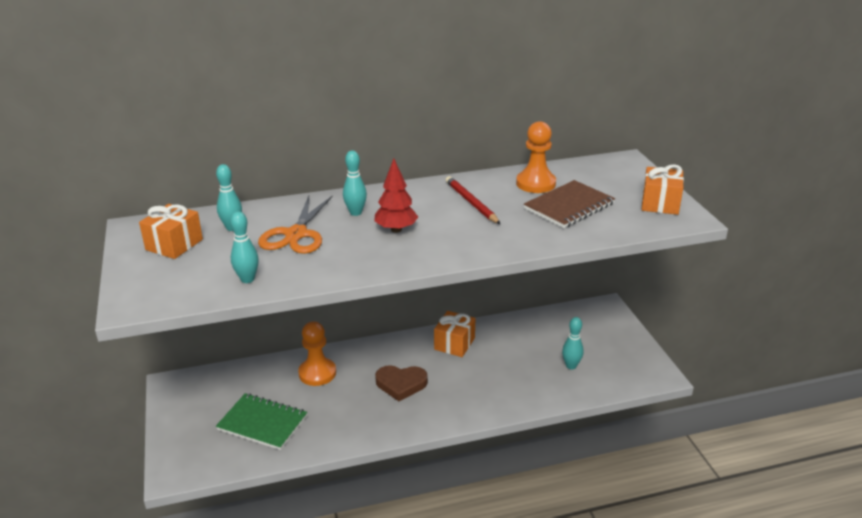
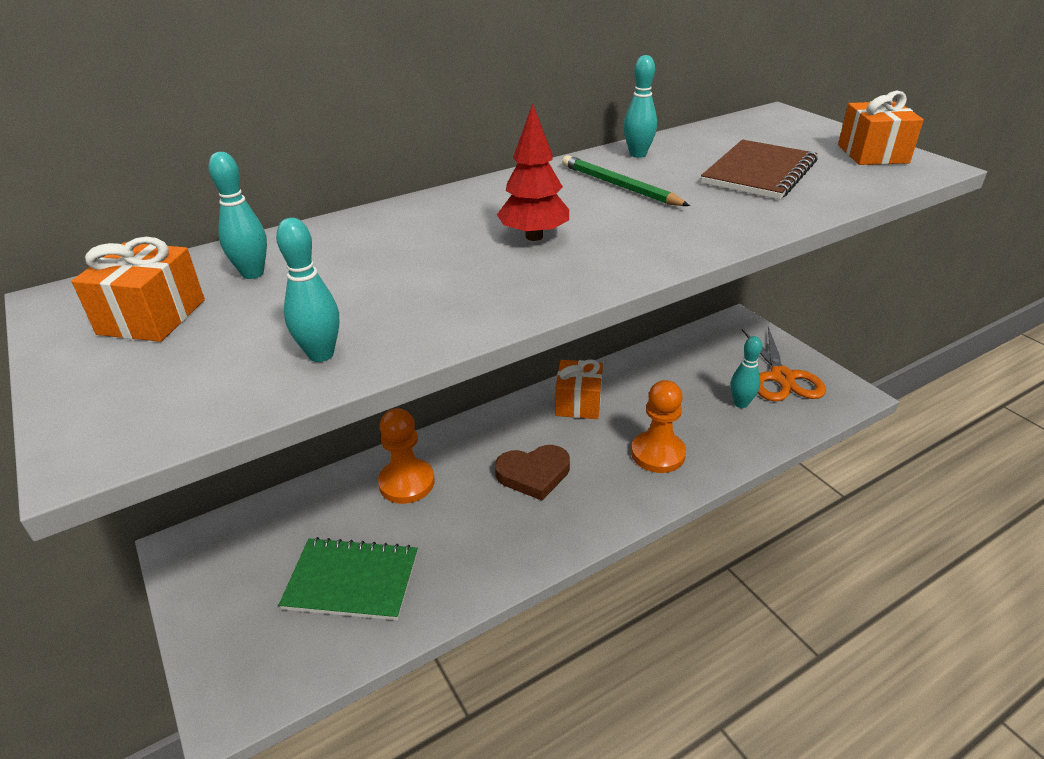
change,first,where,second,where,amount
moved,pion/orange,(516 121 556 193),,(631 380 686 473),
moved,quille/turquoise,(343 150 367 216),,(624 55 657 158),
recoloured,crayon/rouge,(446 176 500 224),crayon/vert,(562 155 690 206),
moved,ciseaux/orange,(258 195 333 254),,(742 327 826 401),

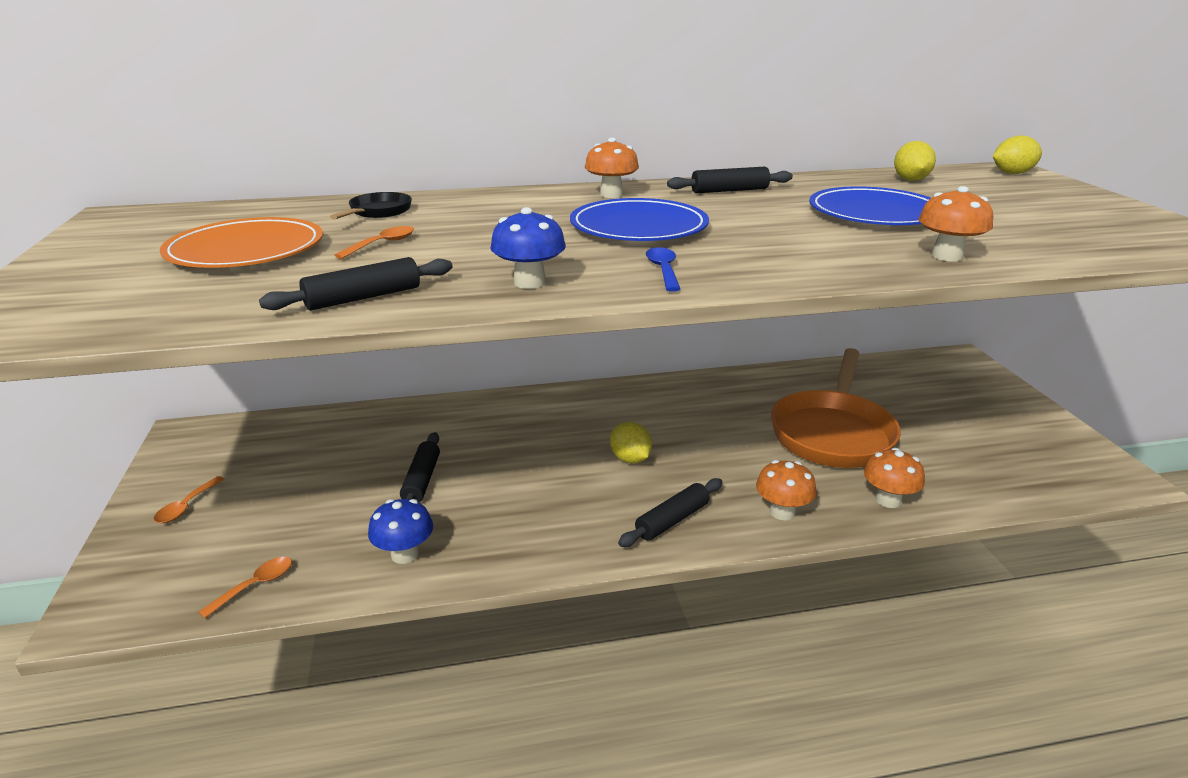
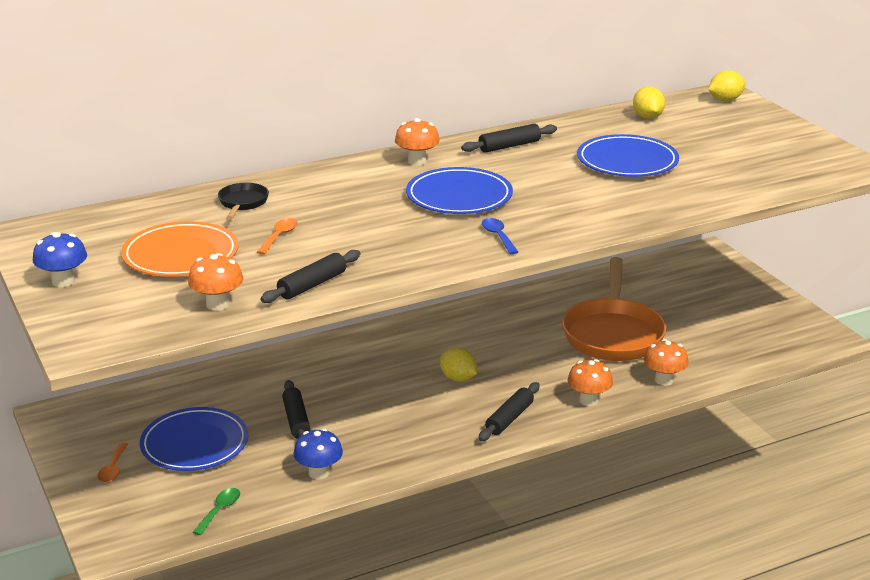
change,first,where,second,where,amount
moved,champignon/orange,(918 186 993 261),,(188 253 243 311),
moved,champignon/bleu,(490 207 566 289),,(33 232 87 287),
recoloured,cuillère/orange,(199 557 292 618),cuillère/vert,(193 488 240 535),
added,,,assiette/bleu,(140 407 249 471),

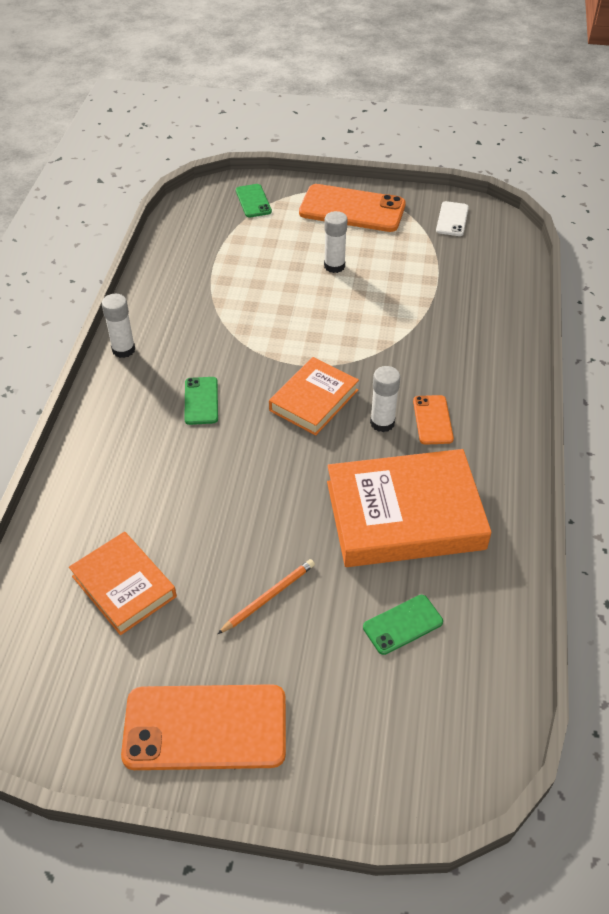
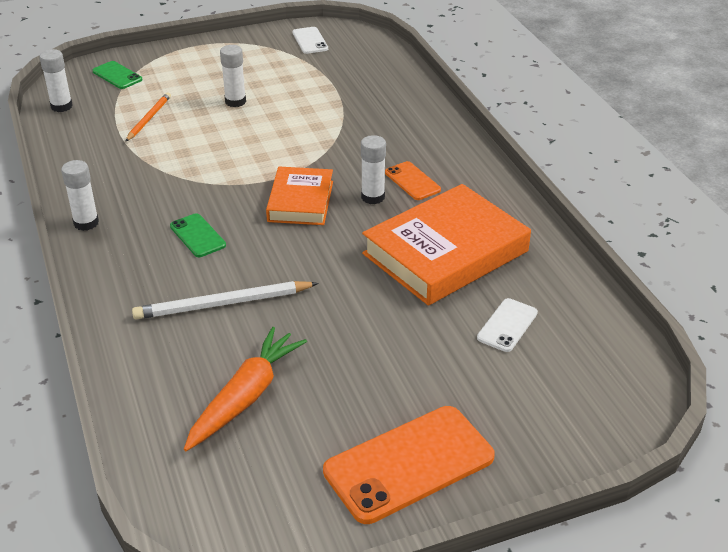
change,first,where,second,where,amount
removed,téléphone/orange,(299 184 406 232),,,
replaced,livre/orange,(69 532 177 635),carotte/orange,(184 327 307 451),
moved,crayon/orange,(218 559 315 634),,(125 92 171 142),
recoloured,téléphone/vert,(363 595 443 655),téléphone/blanc,(477 298 538 352),
added,,,bâton de colle/blanc,(39 49 73 112),
added,,,crayon/blanc,(132 281 319 320),

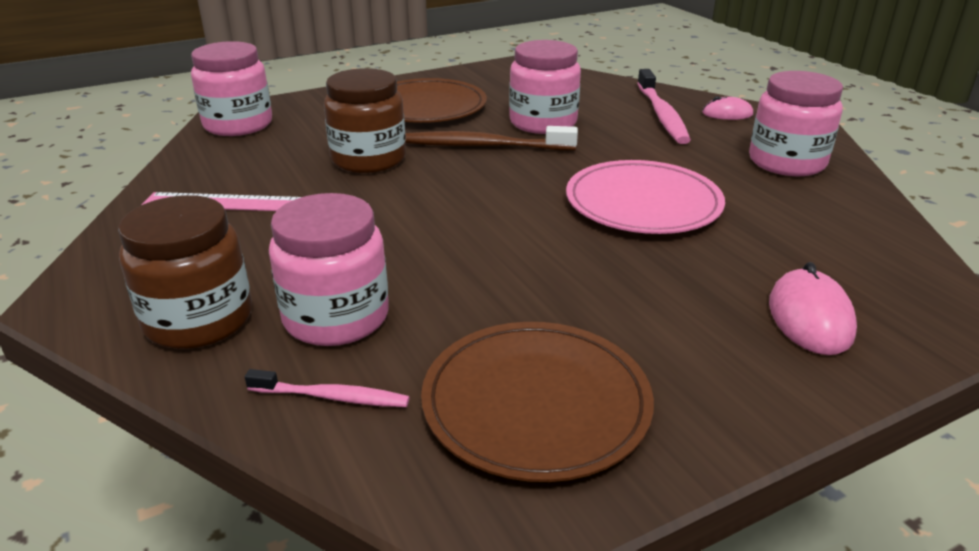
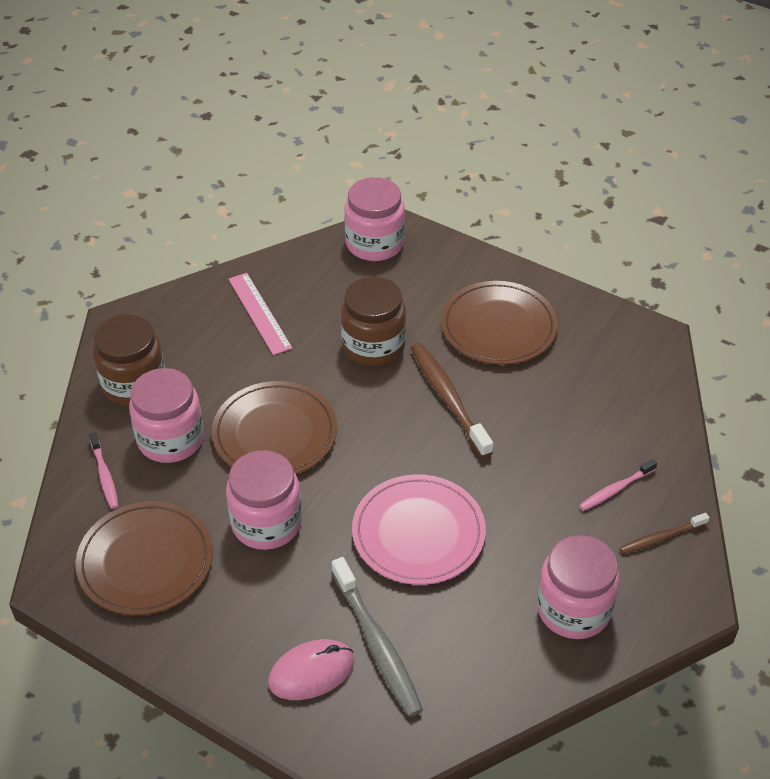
change,first,where,second,where,amount
moved,bocal/rose,(509 40 581 134),,(226 450 302 550),
resized,brosse à dents/rose,(637 69 691 144),,(579 459 657 511),x0.57
replaced,souris/rose,(702 96 753 120),brosse à dents/marron,(620 513 710 554),
added,,,assiette/marron,(212 381 337 474),
added,,,brosse à dents/gris,(331 557 423 717),

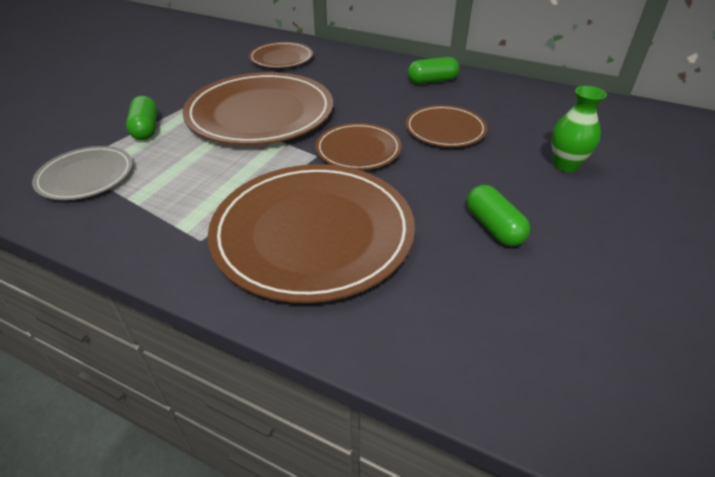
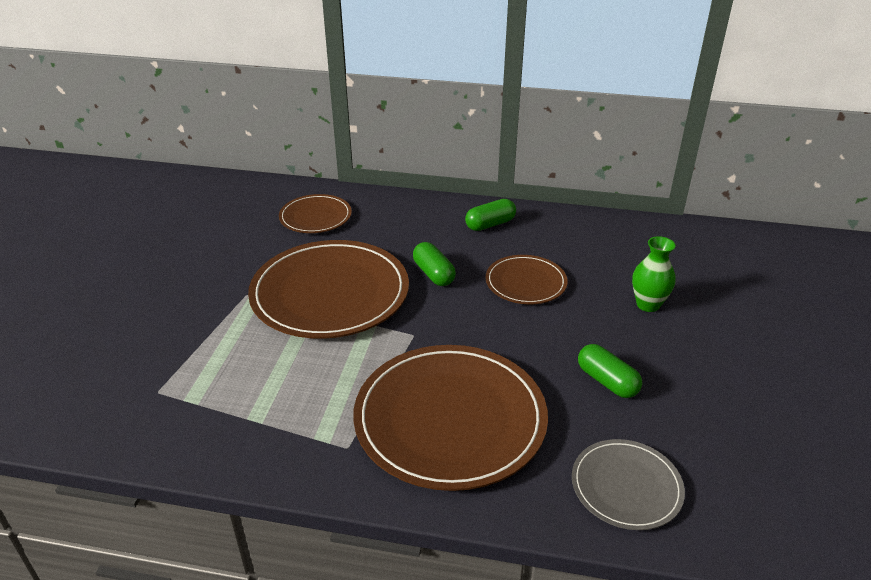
change,first,where,second,where,amount
moved,gélule/vert,(126 96 158 140),,(413 242 456 286),
removed,assiette/marron,(315 123 402 170),,,
moved,assiette/gris,(32 146 133 200),,(572 439 685 530),

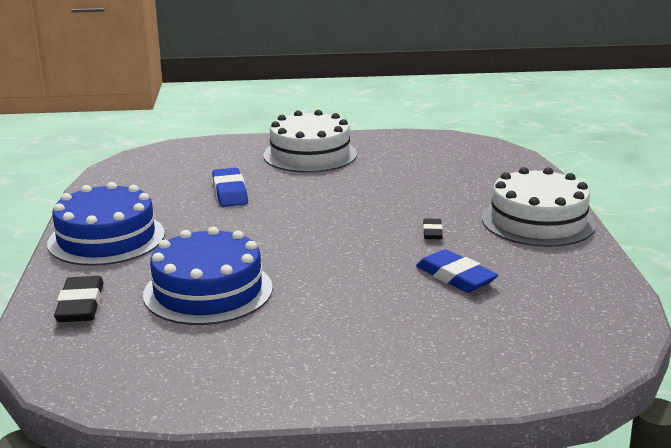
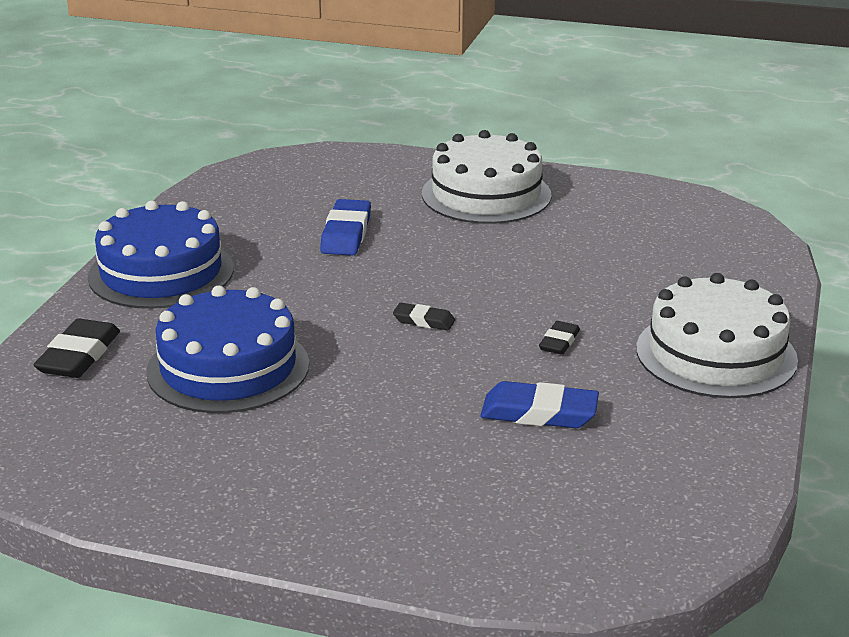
change,first,where,second,where,amount
turned,gomme/bleu,(416 249 498 293),,(480 381 599 428),60 degrees counterclockwise
added,,,gomme/noir,(393 303 455 331),

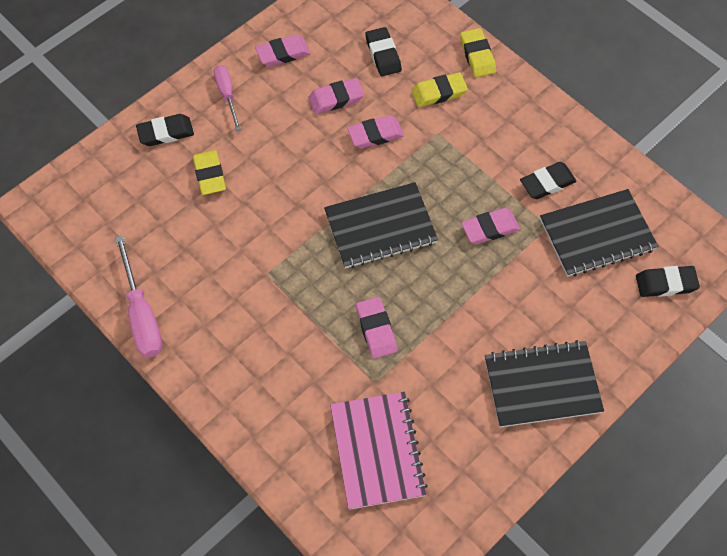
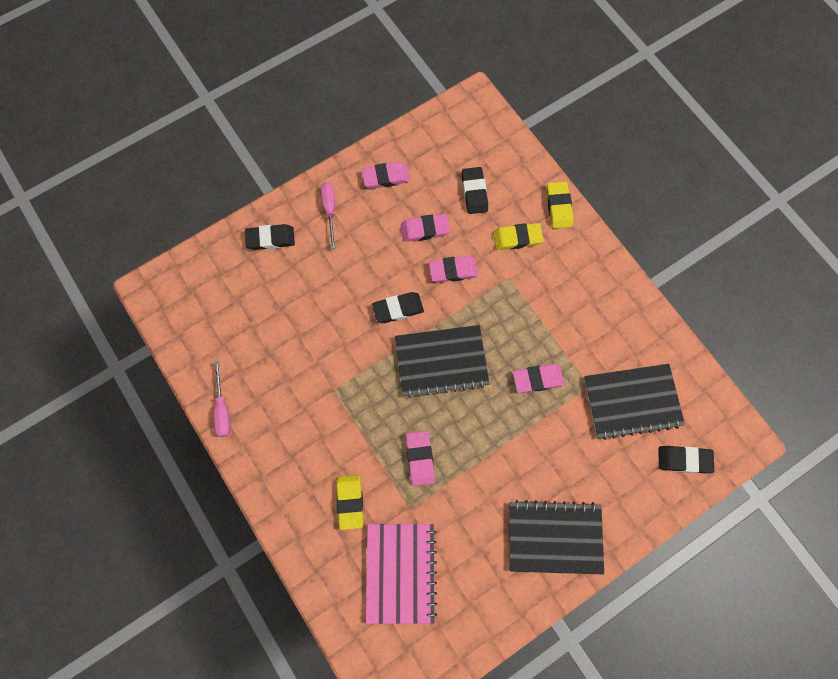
change,first,where,second,where,amount
moved,gomme/jaune,(193 150 226 195),,(336 475 363 530),
moved,gomme/noir,(520 162 577 199),,(372 292 424 323),
resized,tournevis/rose,(115 235 162 358),,(214 361 231 437),x0.65

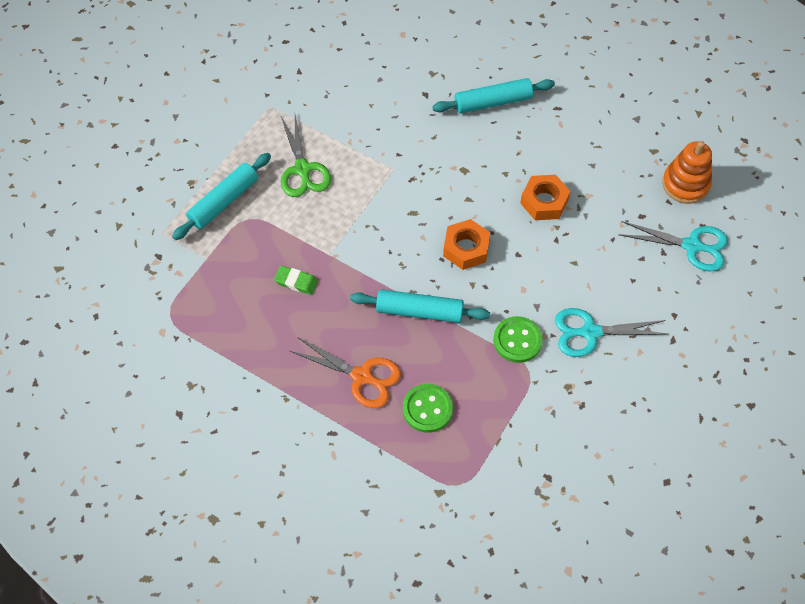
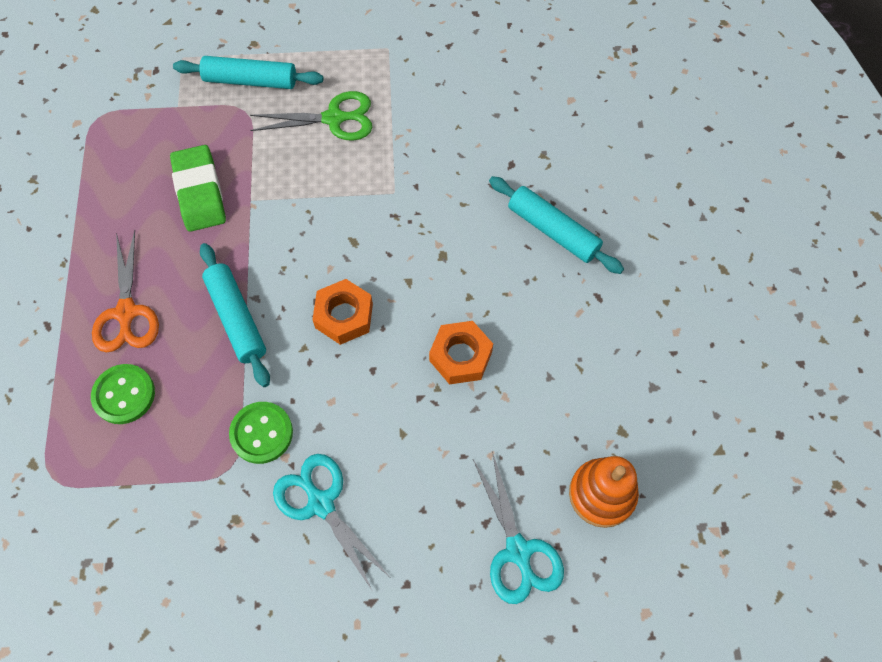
change,first,where,second,where,amount
turned,ciseaux/vert,(281 115 331 197),,(250 91 373 141),135 degrees counterclockwise
resized,gomme/vert,(274 266 318 295),,(170 145 226 232),x1.82

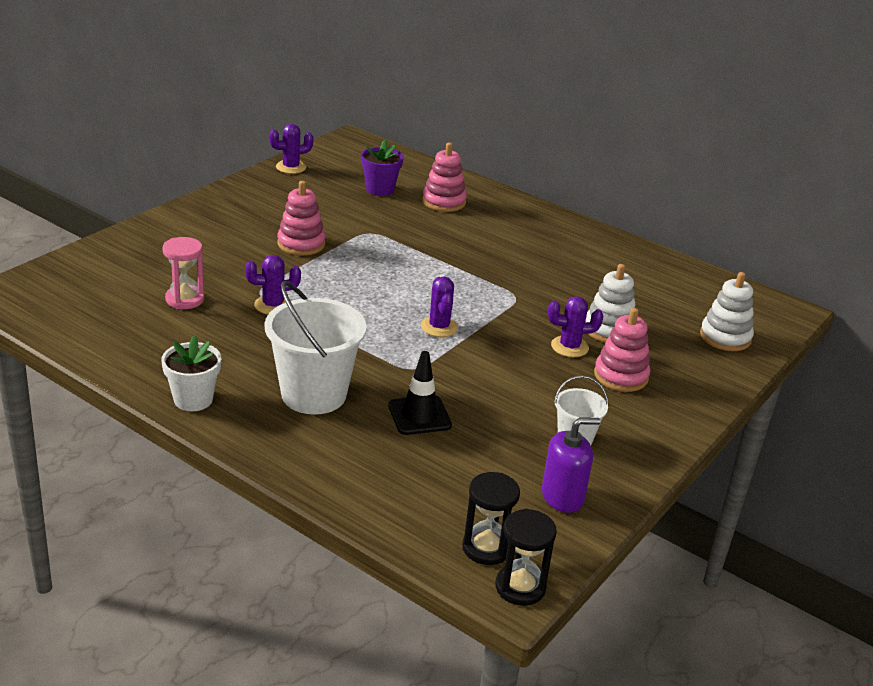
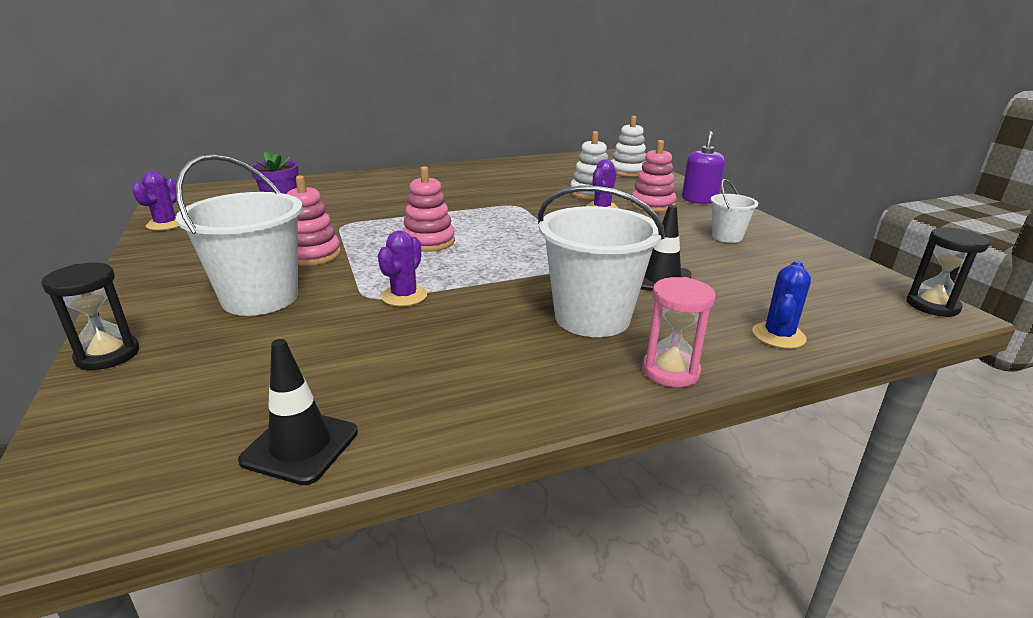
change,first,where,second,where,amount
moved,jouet à empiler/rose,(422 143 467 212),,(402 166 455 252),
moved,sablier/rose,(162 237 204 309),,(642 277 716 387),
removed,cactus/violet,(421 276 458 337),,,
removed,pot de fleurs/blanc,(161 335 221 411),,,
moved,distributeur de savon/violet,(542 417 600 513),,(682 131 725 204),
moved,sablier/noir,(462 472 520 565),,(41 263 139 370),
added,,,seau/blanc,(175 154 303 316),
added,,,cactus/bleu,(753 261 811 349),
added,,,cône de chantier/noir,(238 339 358 485),

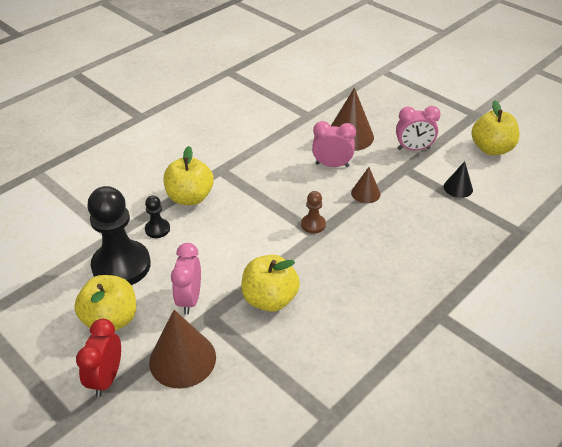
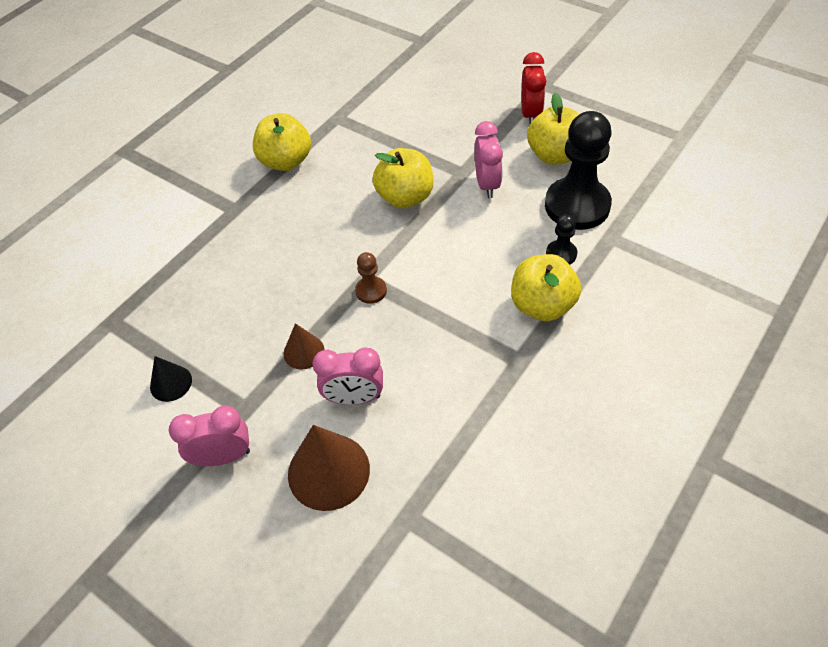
change,first,where,second,where,amount
moved,pomme/jaune,(472 100 520 155),,(253 113 311 171),
removed,cône/marron,(149 310 216 389),,,

